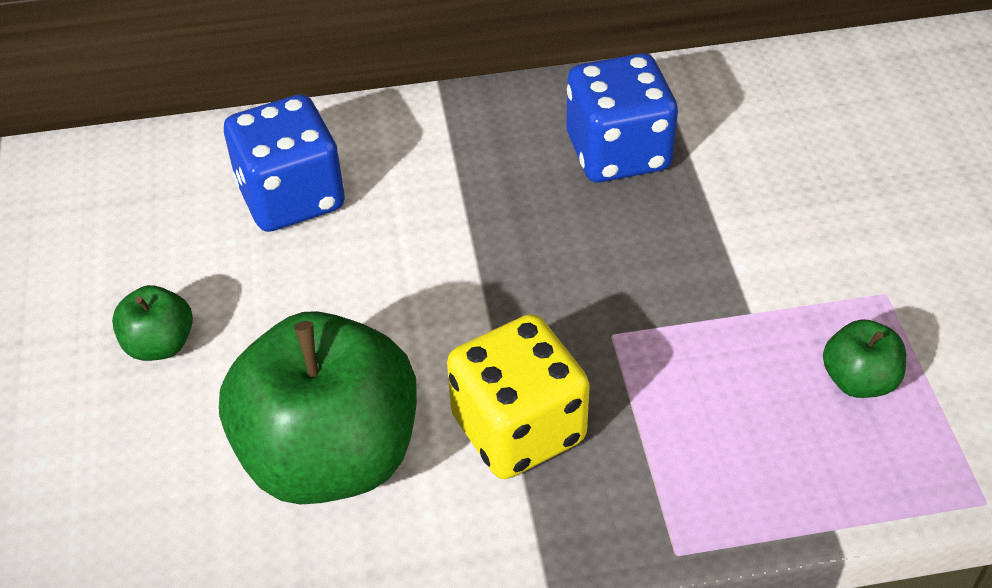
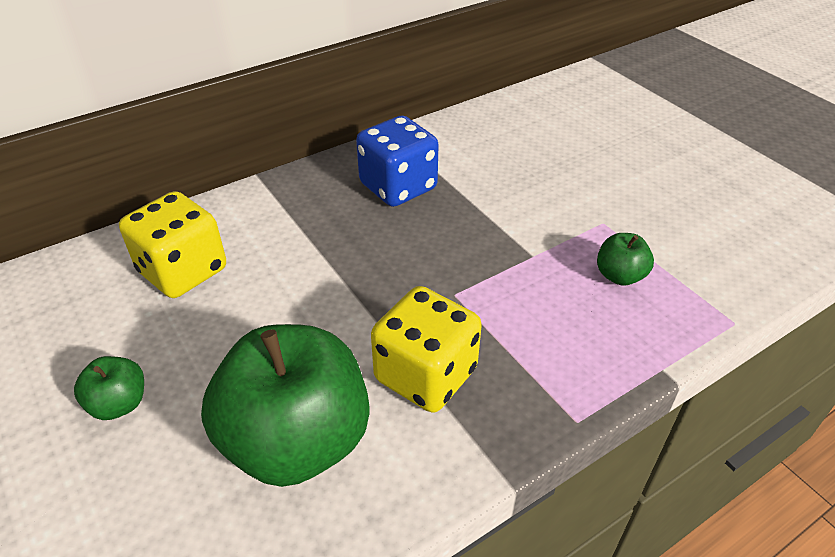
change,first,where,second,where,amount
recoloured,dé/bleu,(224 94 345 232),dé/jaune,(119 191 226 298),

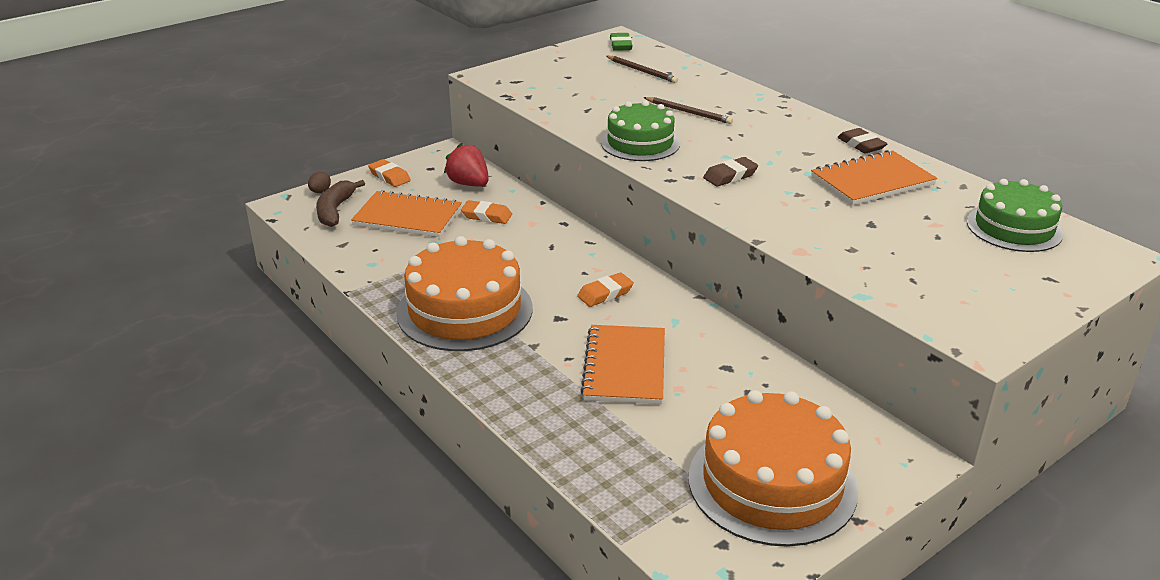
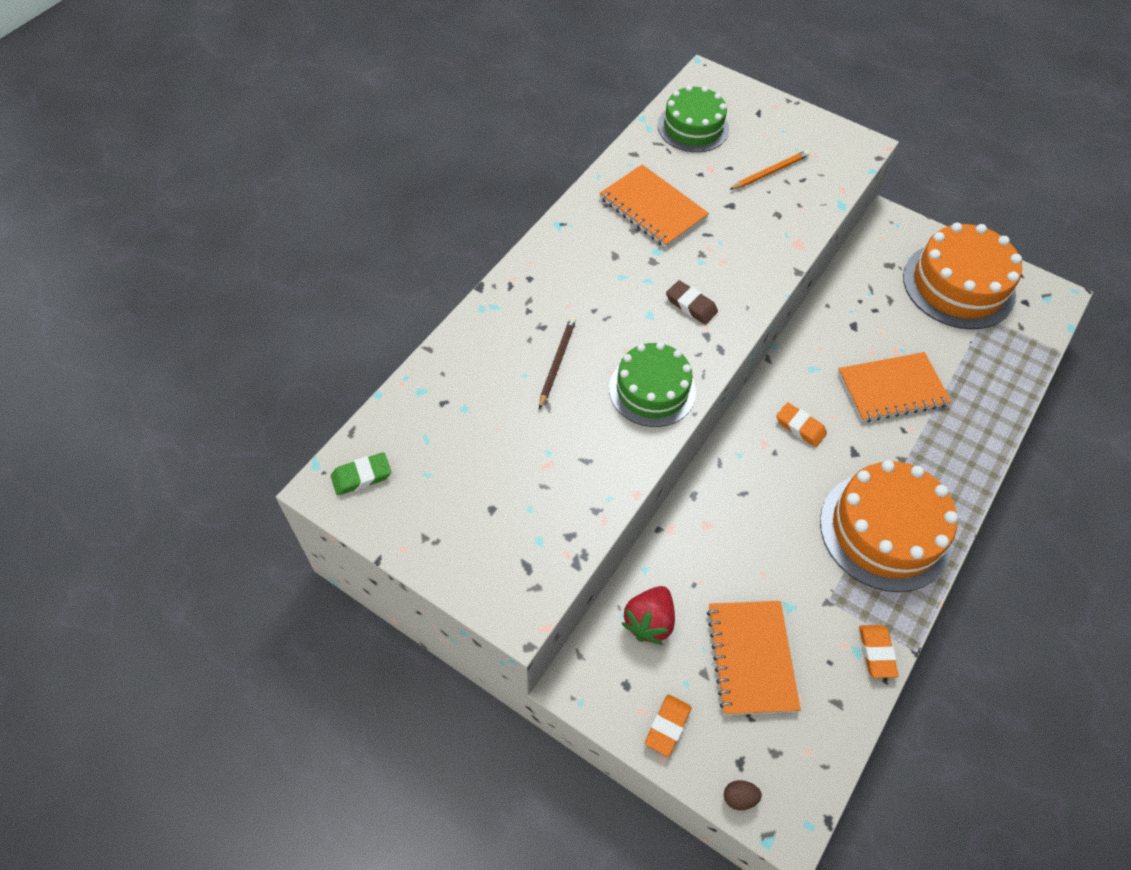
change,first,where,second,where,amount
removed,crayon/marron,(606 56 678 83),,,
removed,gomme/marron,(837 128 888 153),,,
removed,banane/marron,(316 180 365 227),,,
moved,gomme/orange,(461 200 512 224),,(859 625 899 678),
added,,,crayon/orange,(729 150 809 190),

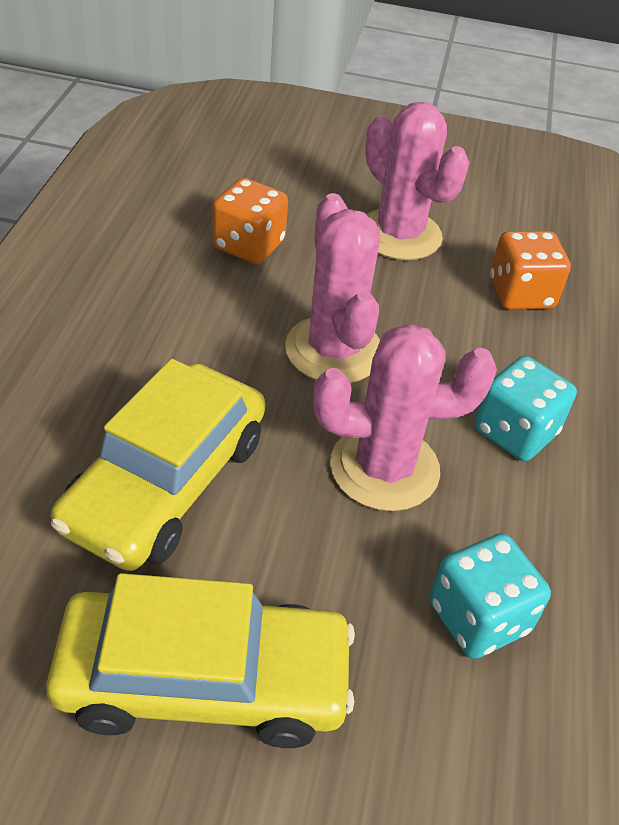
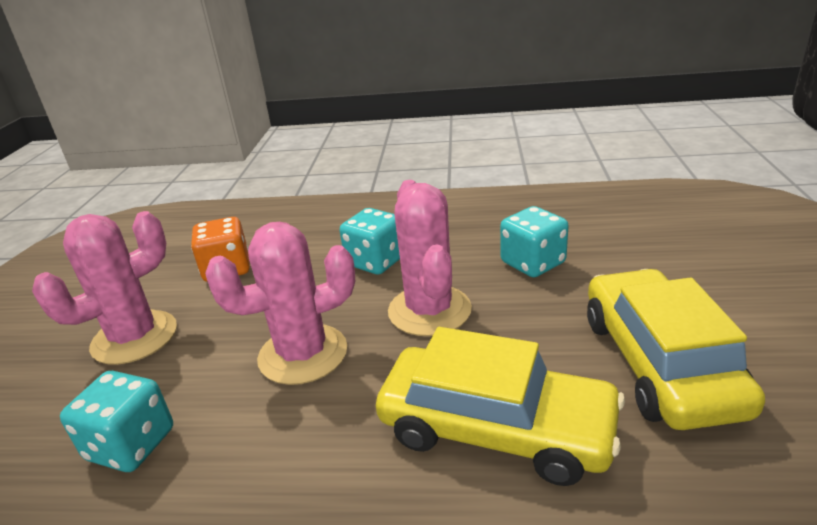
change,first,where,second,where,amount
recoloured,dé/orange,(212 178 288 264),dé/turquoise,(60 371 173 472),

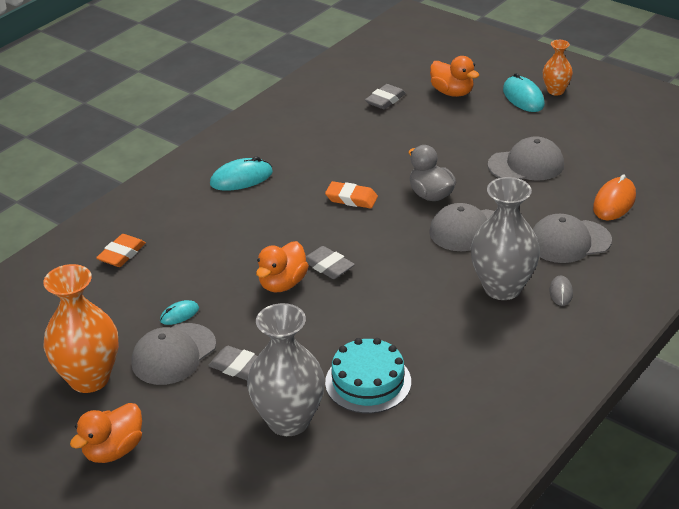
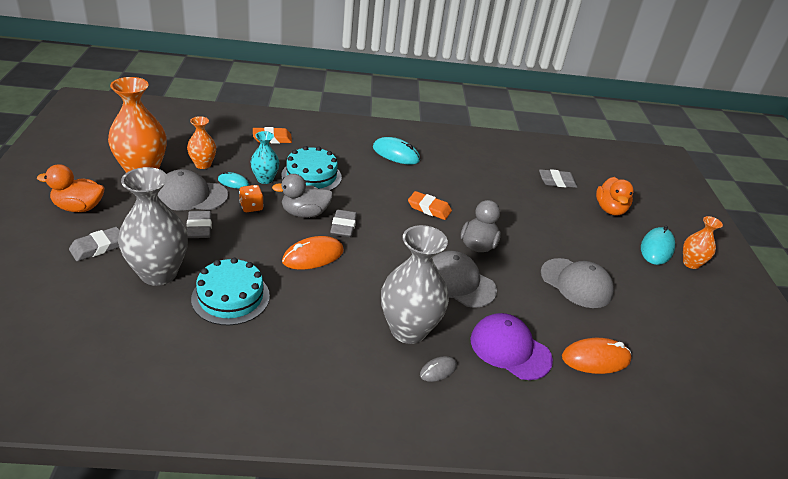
change,first,where,second,where,amount
turned,gomme/orange,(325 181 378 209),,(408 191 452 220),45 degrees counterclockwise
recoloured,casquette/gris,(532 214 612 263),casquette/violet,(470 313 553 380),
recoloured,canard/orange,(256 241 309 293),canard/gris,(272 174 333 218),
added,,,vase/orange,(187 116 216 169),
added,,,vase/turquoise,(250 131 280 184),
added,,,gâteau/turquoise,(282 146 342 190),
added,,,dé/orange,(239 185 264 212),
added,,,gomme/gris,(69 227 120 261),
added,,,souris/orange,(282 236 344 269),

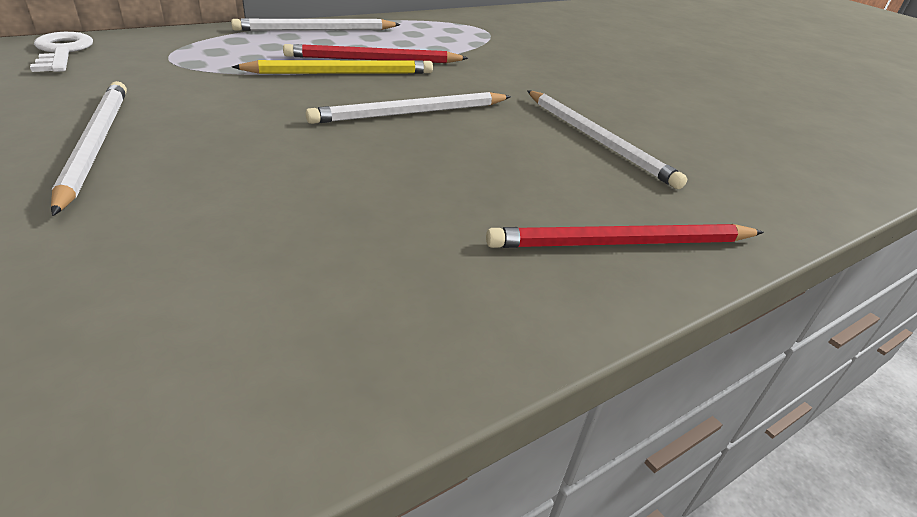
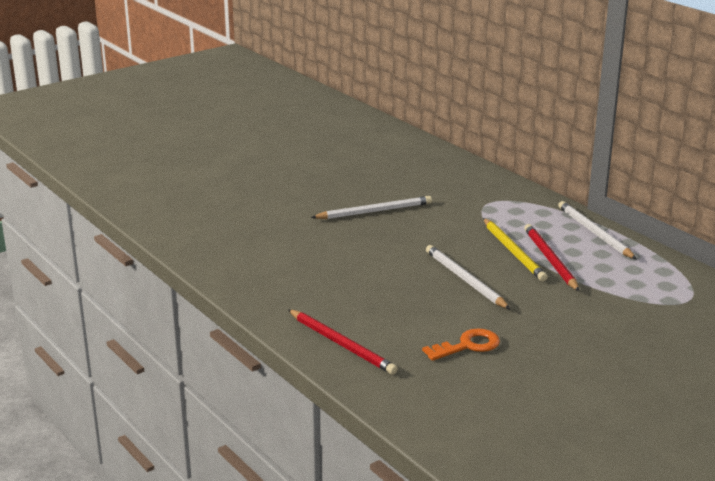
change,first,where,second,where,amount
removed,clé/blanc,(30 32 93 72),,,
replaced,crayon/blanc,(527 90 687 189),clé/orange,(422 328 500 361),
turned,crayon/rouge,(486 224 764 248),,(288 309 398 375),150 degrees clockwise

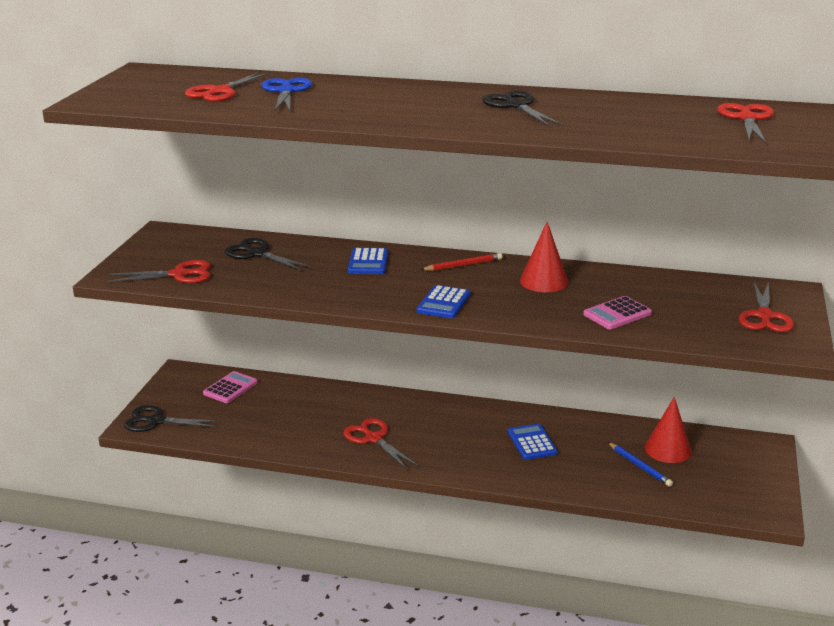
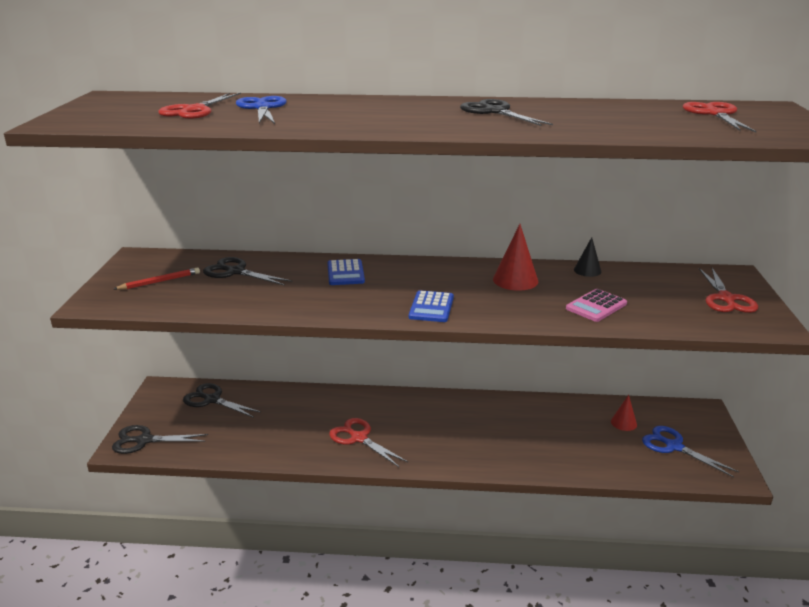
change,first,where,second,where,amount
moved,crayon/rouge,(420 253 502 271),,(114 268 200 290),
removed,ciseaux/rouge,(108 260 211 283),,,
replaced,calculatrice/rose,(203 371 258 403),ciseaux/noir,(183 383 261 418),
resized,cône/rouge,(645 397 692 463),,(611 395 637 431),x0.62
removed,calculatrice/bleu,(508 424 558 460),,,
removed,crayon/bleu,(608 442 673 487),,,
added,,,cône/noir,(574 237 601 277),
added,,,ciseaux/bleu,(642 426 739 478),

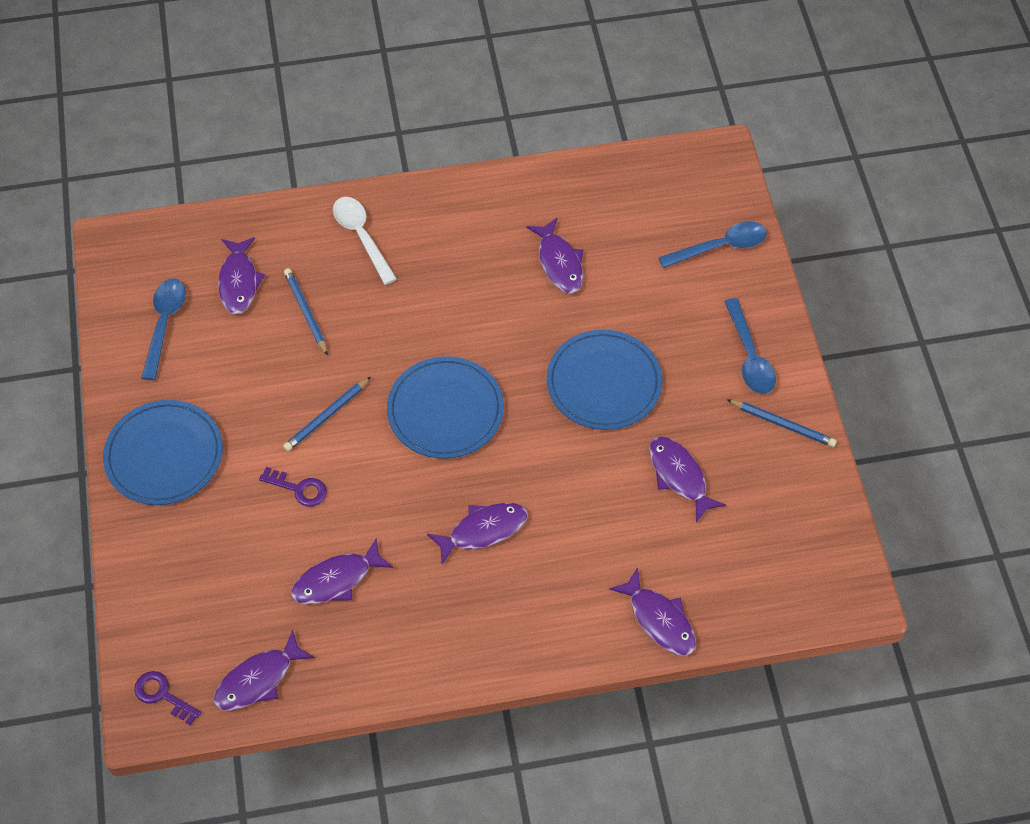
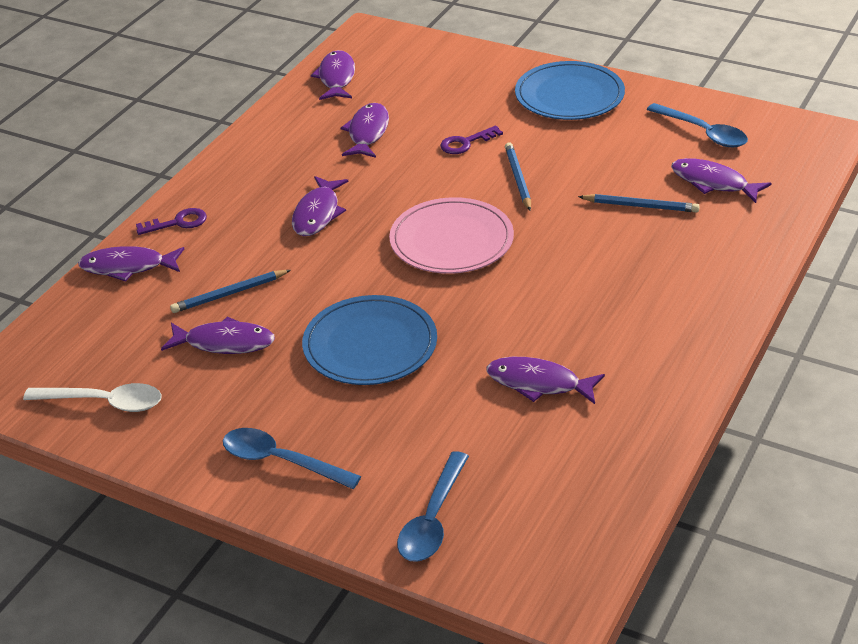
change,first,where,second,where,amount
moved,cuillère/blanc,(333 197 397 285),,(23 383 162 412),
recoloured,assiette/bleu,(387 356 504 459),assiette/rose,(389 197 514 274),
moved,crayon/bleu,(727 399 837 447),,(170 270 291 313),
moved,clé/violet,(134 671 201 725),,(136 208 207 235),

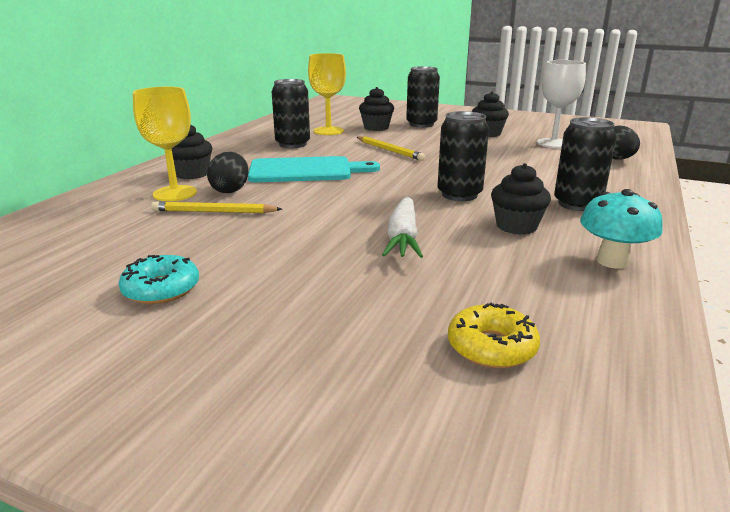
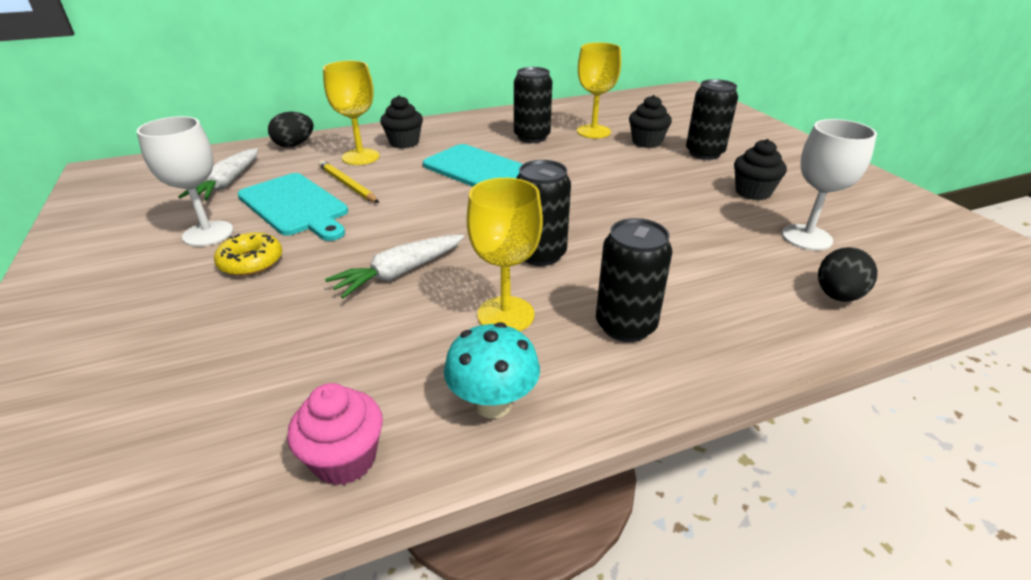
change,first,where,second,where,amount
removed,crayon/jaune,(357 136 425 161),,,
moved,œuf/noir,(207 152 249 193),,(268 112 313 147),
replaced,muffin/noir,(491 163 551 235),verre à pied/jaune,(467 178 543 331),
replaced,beignet/turquoise,(119 255 199 304),verre à pied/blanc,(137 116 233 247),
moved,beignet/jaune,(448 303 540 368),,(214 232 282 276),
added,,,carotte/blanc,(178 148 258 201),
added,,,planche à découper/turquoise,(237 173 348 241),
added,,,muffin/rose,(287 383 383 485),

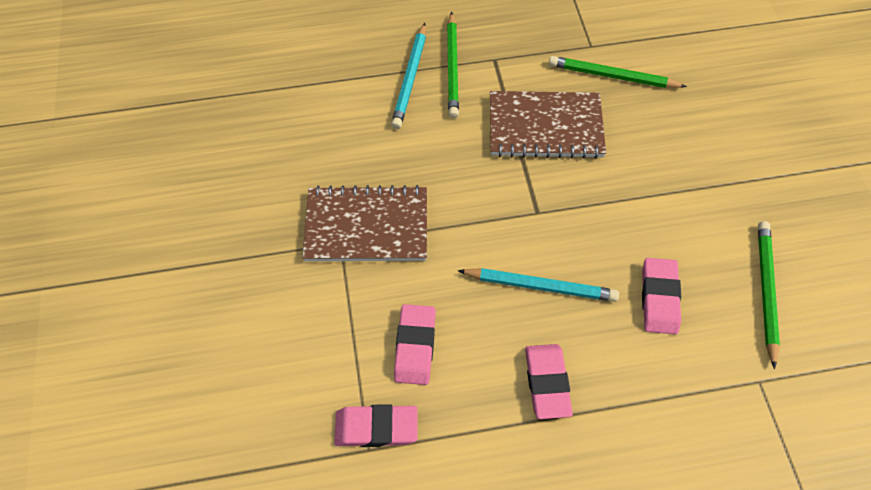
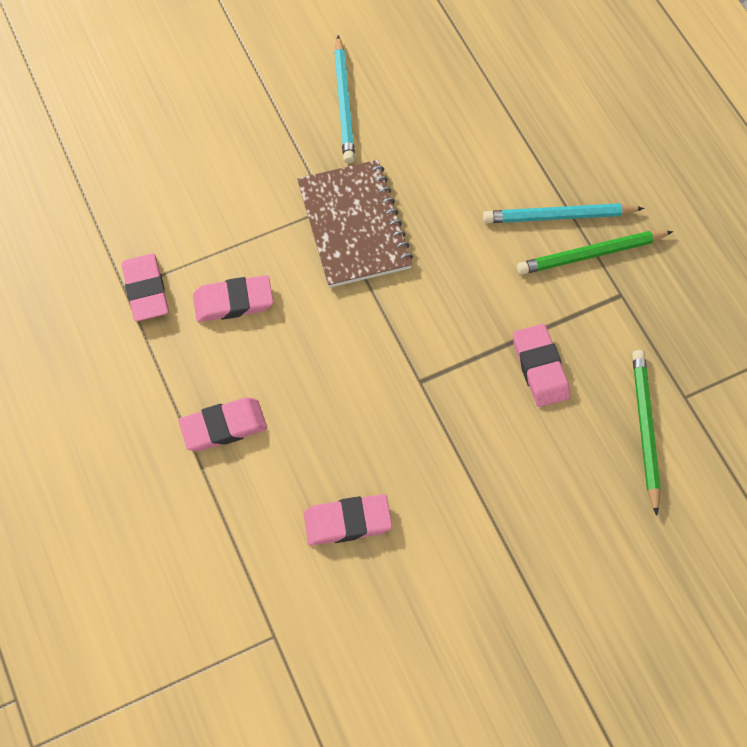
change,first,where,second,where,amount
replaced,carnet/marron,(490 91 606 159),gomme/rose,(513 324 570 407),
removed,crayon/vert,(758 221 780 369),,,
moved,crayon/turquoise,(458 268 619 302),,(334 35 355 163),

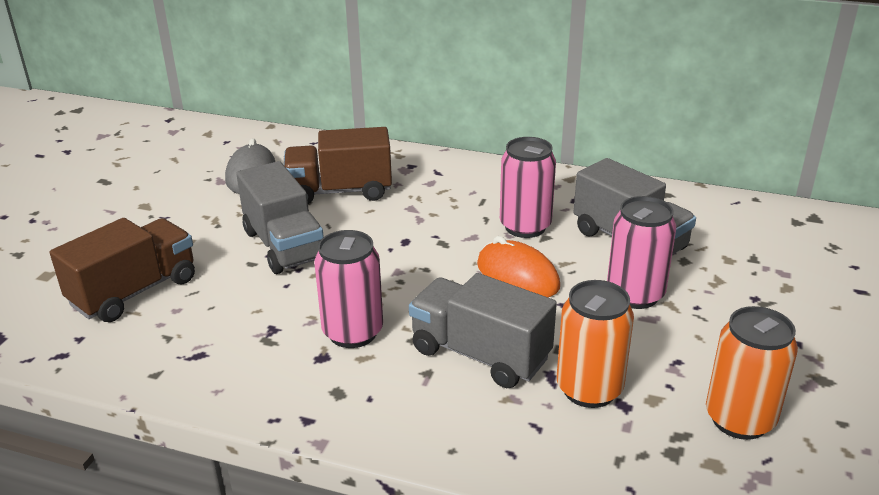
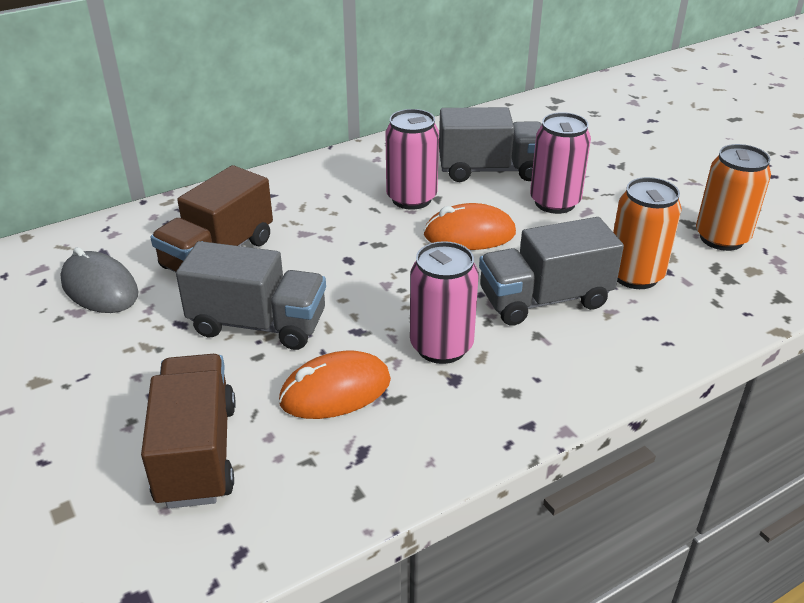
change,first,where,second,where,amount
added,,,souris/orange,(279 351 391 419),

